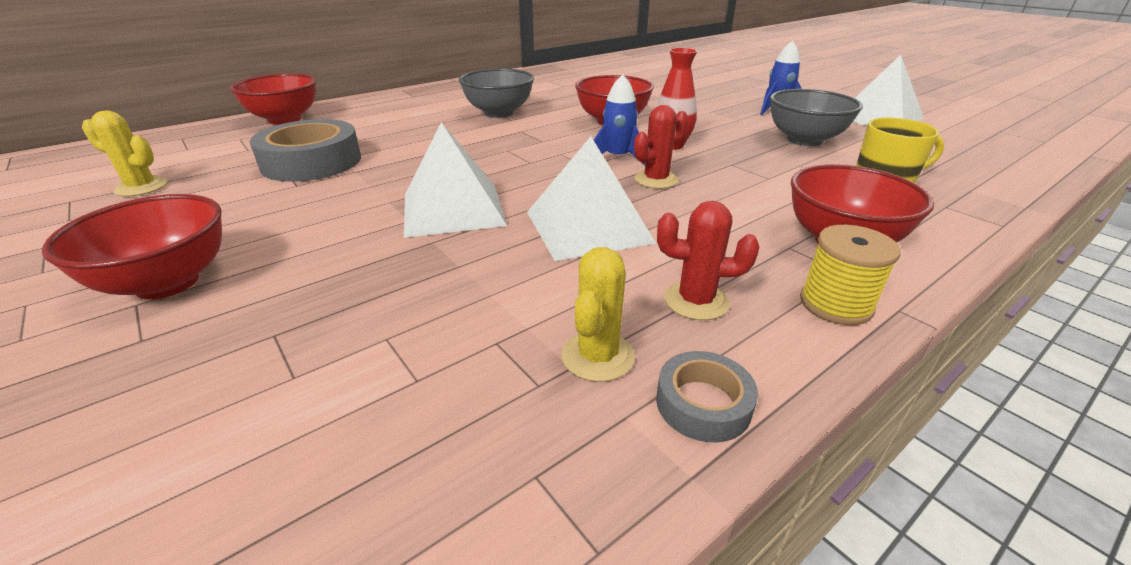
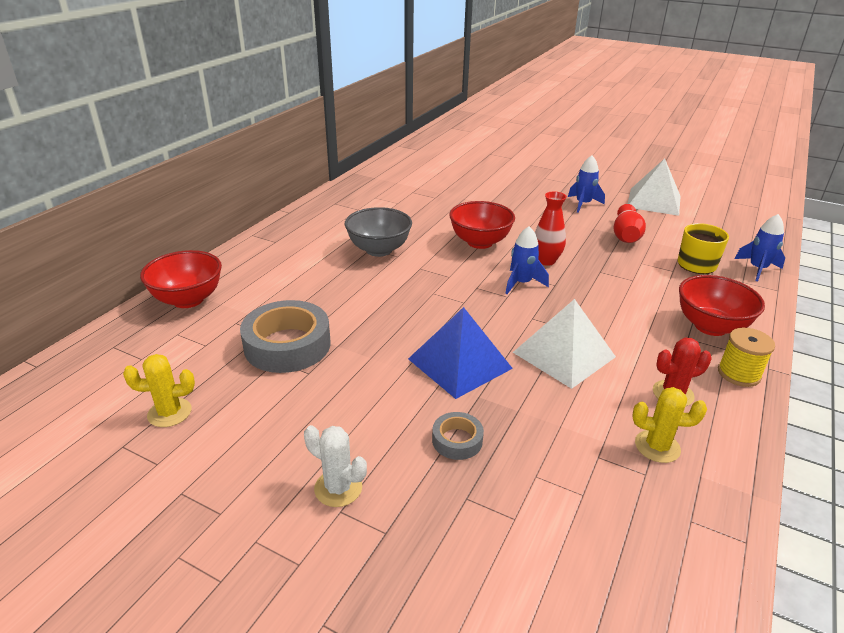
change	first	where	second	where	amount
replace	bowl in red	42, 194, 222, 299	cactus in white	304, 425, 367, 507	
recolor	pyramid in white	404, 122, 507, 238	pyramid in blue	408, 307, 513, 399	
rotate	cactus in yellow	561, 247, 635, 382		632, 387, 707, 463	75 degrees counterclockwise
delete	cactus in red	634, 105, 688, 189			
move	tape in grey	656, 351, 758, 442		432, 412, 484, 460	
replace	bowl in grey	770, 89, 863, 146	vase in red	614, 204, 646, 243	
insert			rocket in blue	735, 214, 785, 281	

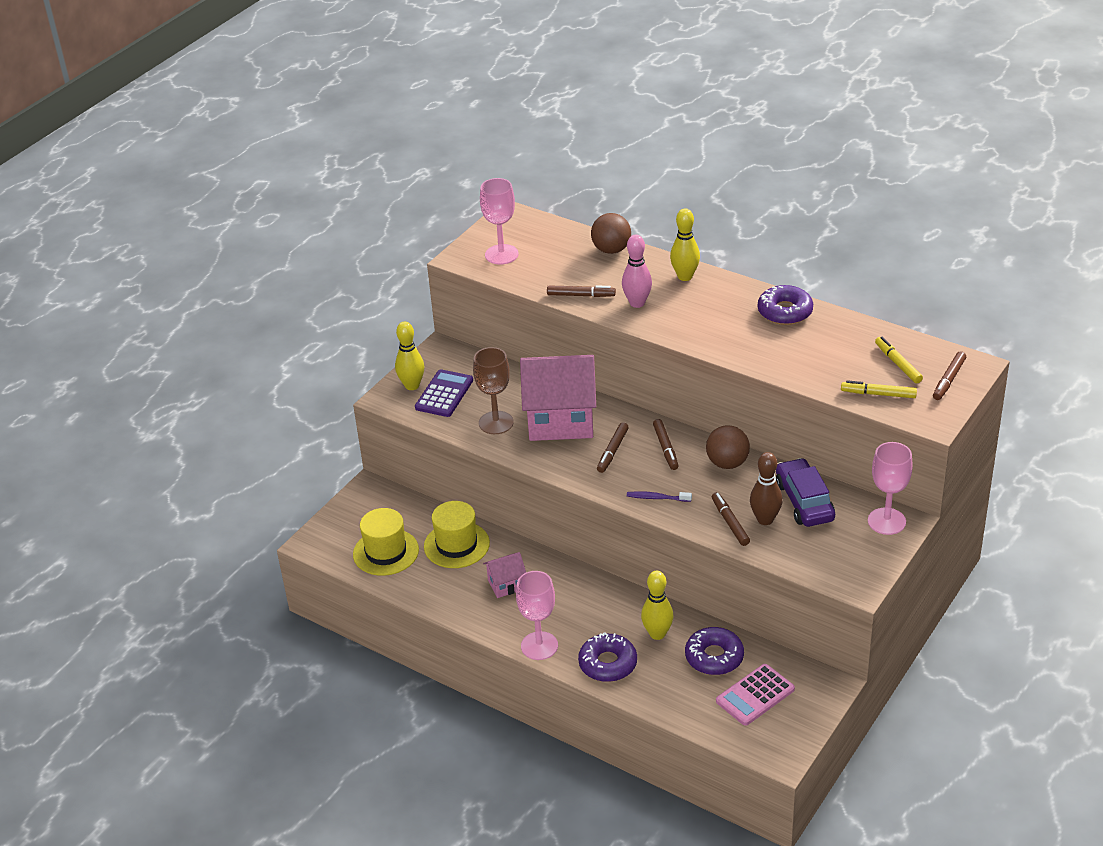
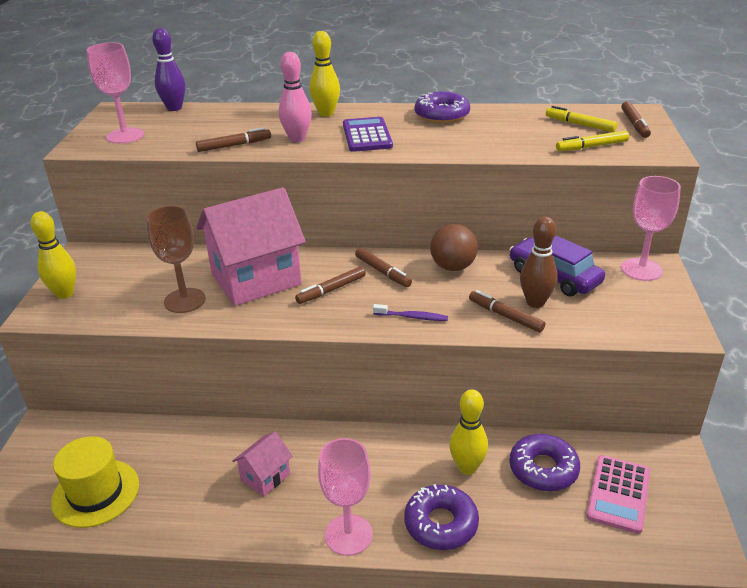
change	first	where	second	where	amount
move	calculator in purple	415, 369, 473, 417		343, 117, 393, 152	
delete	hat in yellow	424, 501, 490, 568			
delete	ball in brown	591, 213, 631, 254			
rotate	marker in brown	597, 422, 629, 473		295, 266, 366, 304	60 degrees clockwise
rotate	toothbrush in purple	627, 491, 692, 502		373, 304, 448, 321	150 degrees counterclockwise
insert			bowling pin in purple	152, 28, 185, 111	

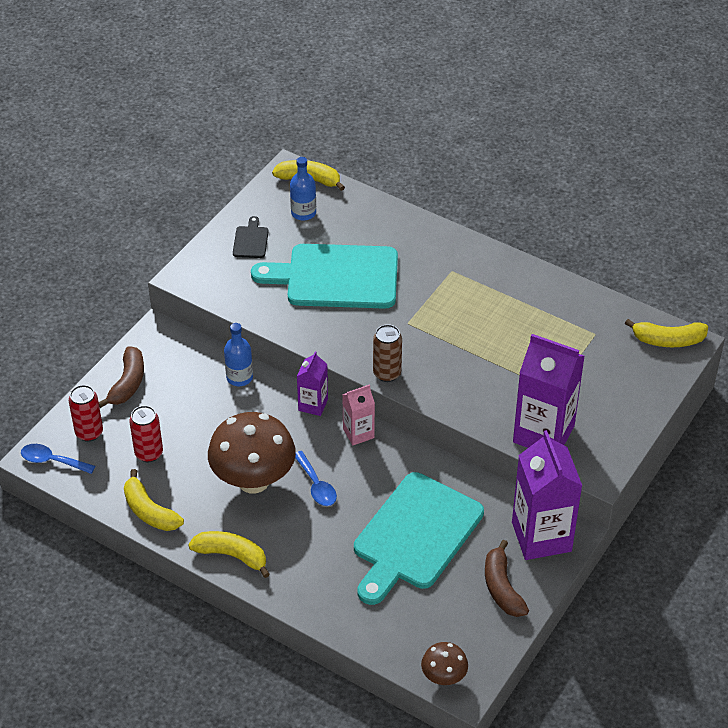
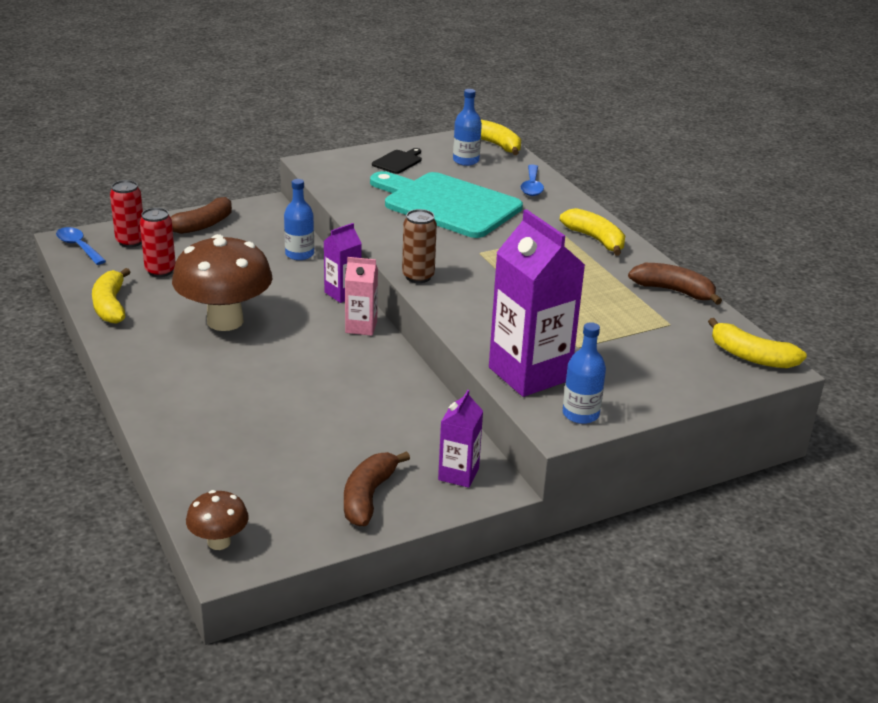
change	first	where	second	where	amount
move	banana in yellow	188, 531, 270, 578		560, 208, 625, 256	
move	spoon in blue	295, 451, 337, 506		520, 165, 544, 196	
delete	cutting board in turquoise	354, 472, 484, 605			
resize	carton in purple	512, 430, 582, 560		438, 390, 483, 488	x0.52
insert			bottle in blue	563, 322, 606, 424	
insert			banana in brown	628, 263, 722, 305	

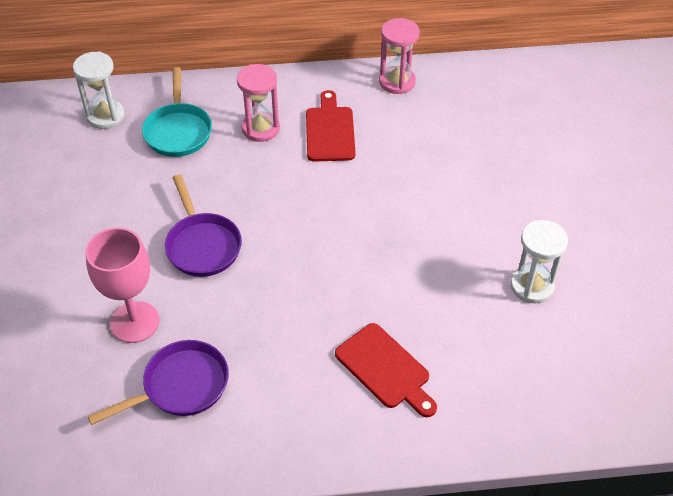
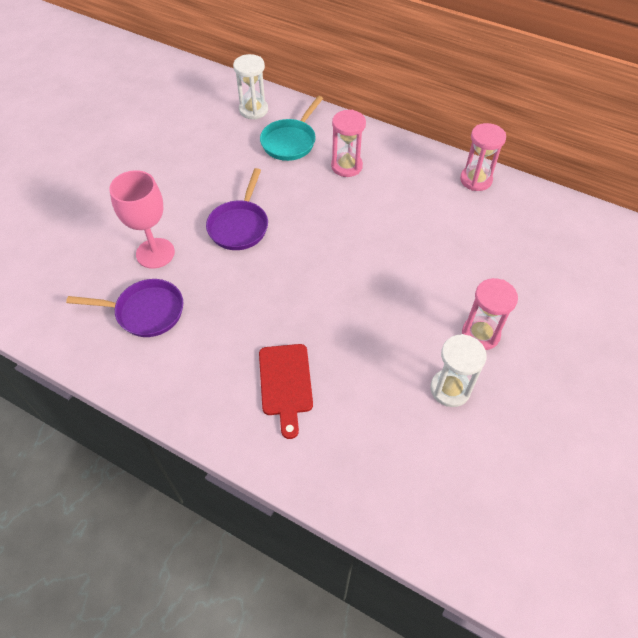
change	first	where	second	where	amount
delete	cutting board in red	306, 90, 356, 162			
insert			hourglass in pink	462, 278, 518, 350	

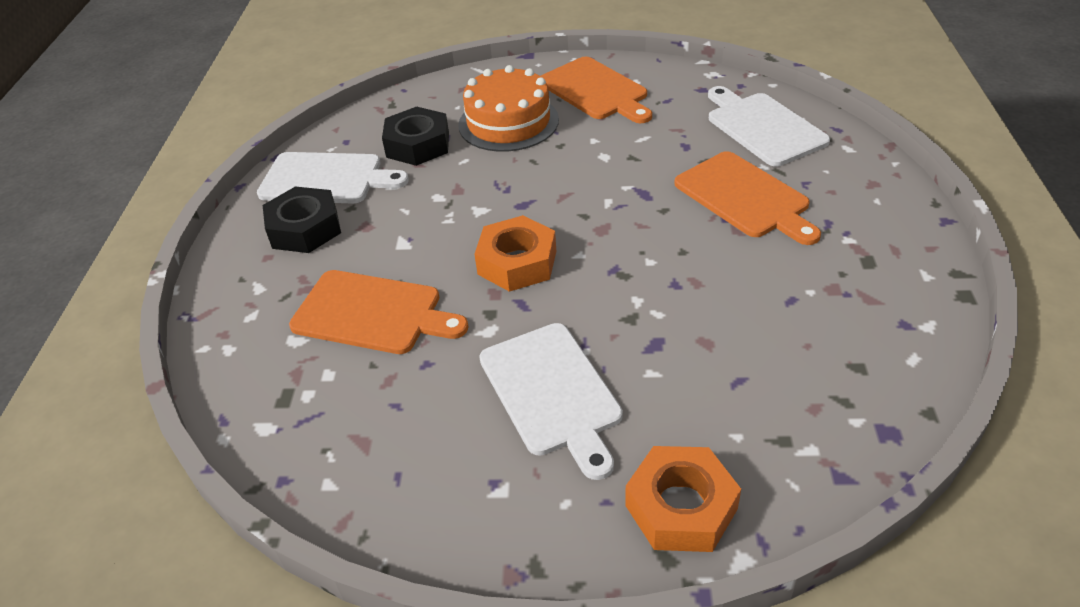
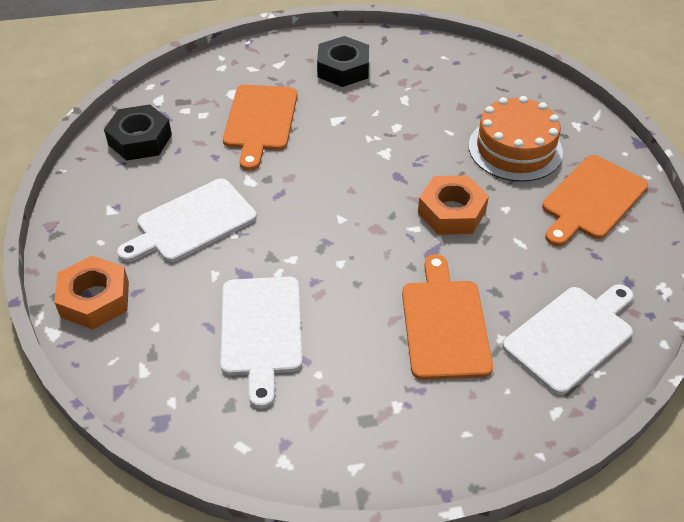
change	first	where	second	where	amount
move	cutting board in white	257, 152, 409, 204		220, 277, 302, 409	
move	nut in black	382, 107, 449, 166		104, 104, 172, 161	
move	nut in orange	474, 215, 556, 292		418, 175, 489, 235	
rotate	cutting board in orange	674, 151, 821, 245		402, 254, 493, 380	135 degrees clockwise

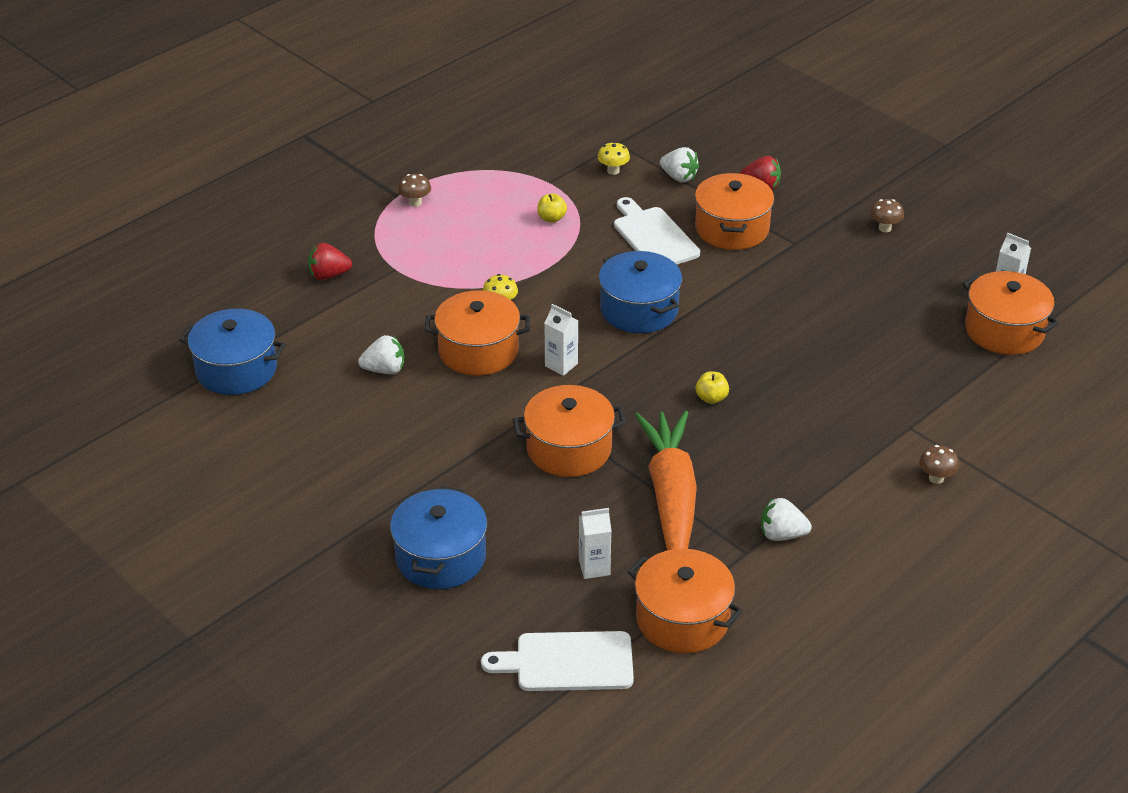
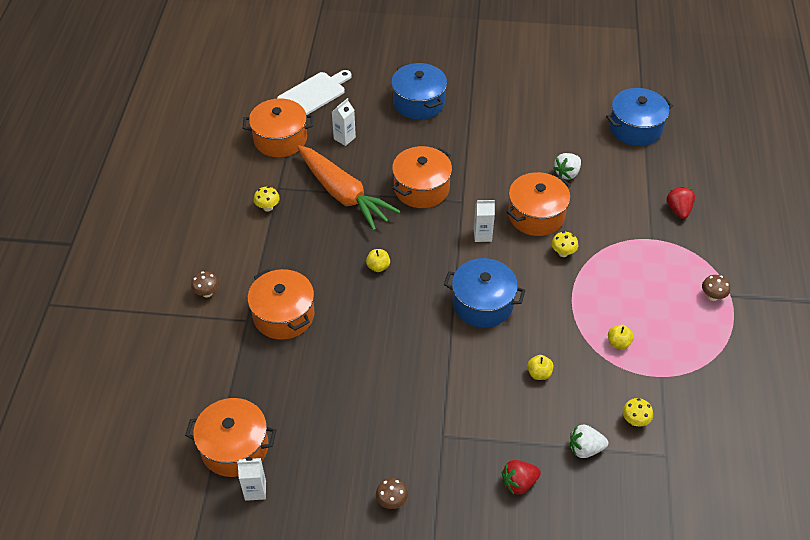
change	first	where	second	where	amount
rotate	strawberry in red	308, 243, 352, 280		666, 187, 695, 219	45 degrees counterclockwise
replace	cutting board in white	614, 197, 700, 265	apple in yellow	527, 355, 554, 380	
move	pot in orange	695, 173, 774, 250		247, 269, 315, 340	
replace	strawberry in white	761, 498, 812, 541	mushroom in yellow	254, 186, 280, 212	

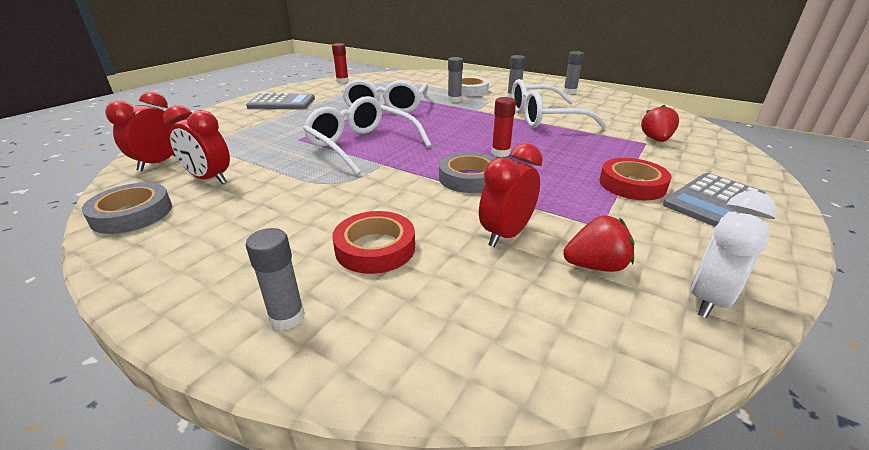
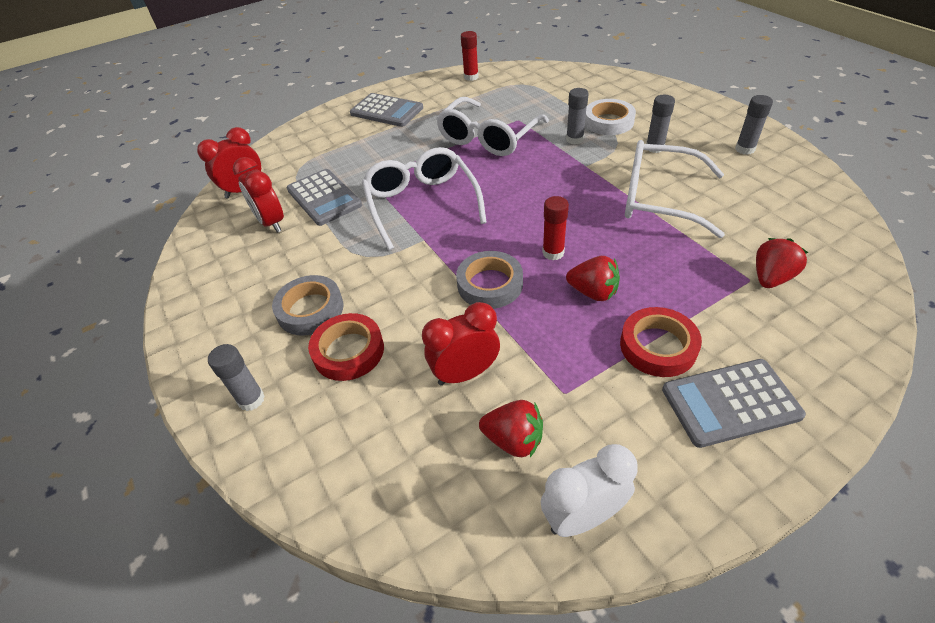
change	first	where	second	where	amount
move	tape in grey	82, 182, 172, 234		272, 275, 344, 335	
insert			calculator in grey	286, 169, 362, 226	
insert			strawberry in red	566, 256, 620, 301	

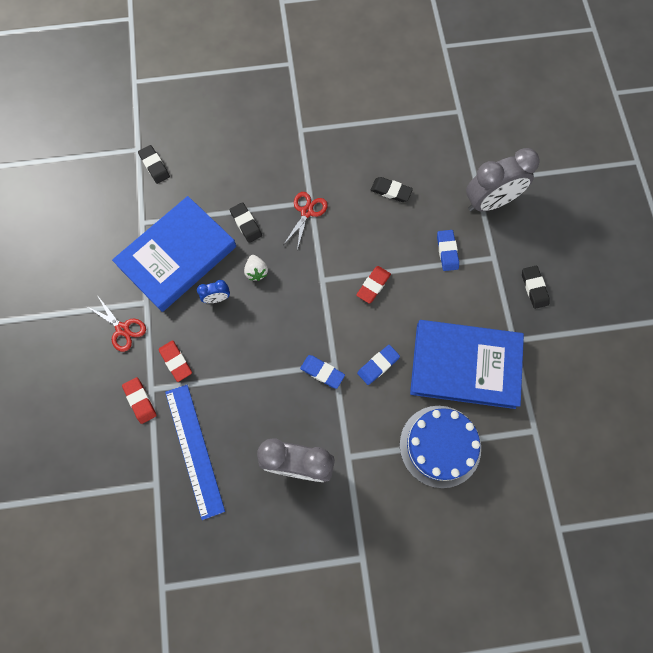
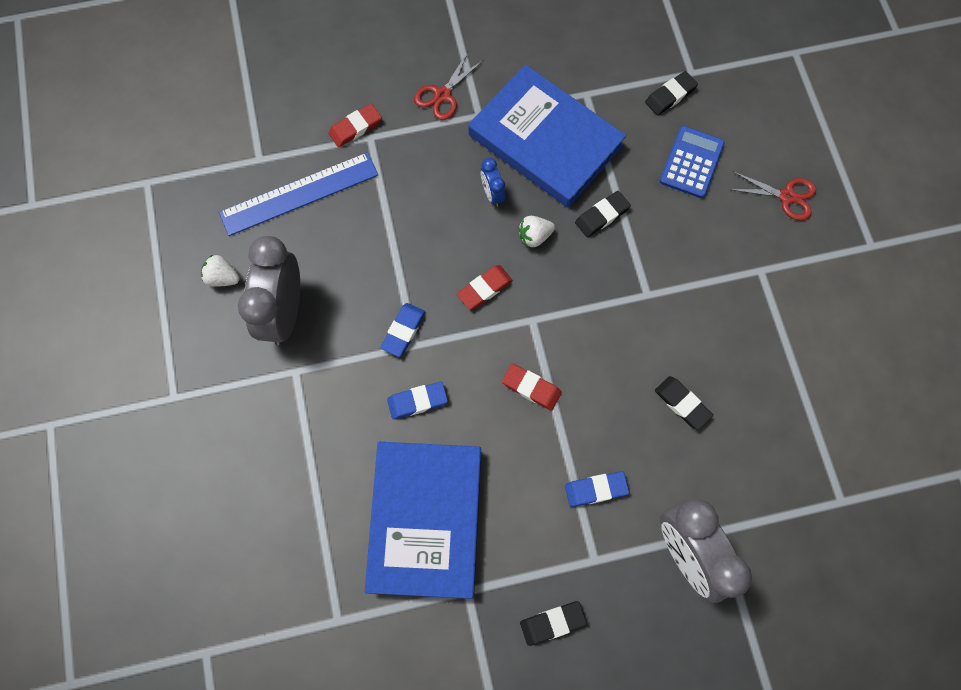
change	first	where	second	where	amount
move	eraser in red	159, 340, 192, 382		457, 265, 513, 310	
move	scissors in red	284, 192, 328, 250		728, 172, 816, 220	
rotate	eraser in blue	357, 345, 400, 385		387, 382, 448, 419	60 degrees counterclockwise
rotate	eraser in black	371, 177, 413, 202		655, 376, 713, 430	60 degrees counterclockwise
delete	cake in blue	400, 406, 481, 488			
insert			strawberry in white	201, 254, 240, 287	
insert			calculator in blue	660, 126, 725, 198	

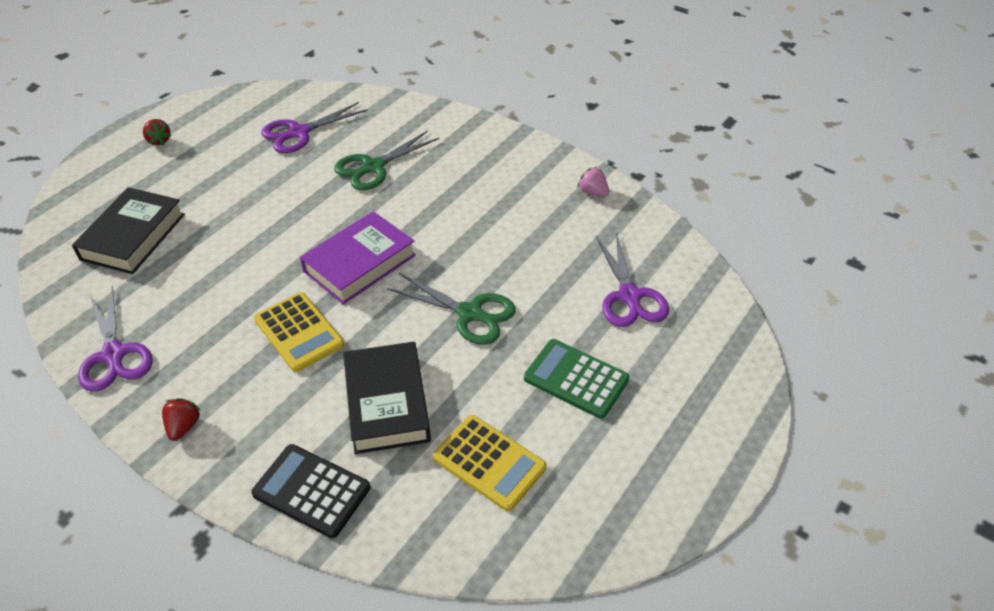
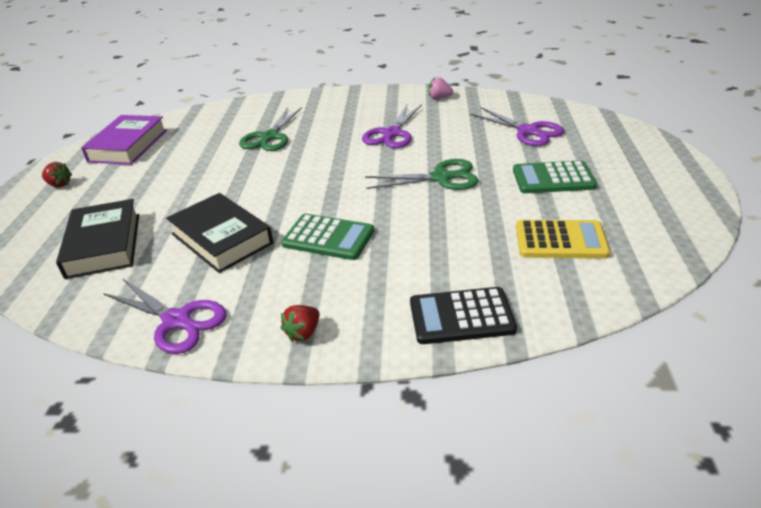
change	first	where	second	where	amount
rotate	strawberry in red	162, 399, 200, 441		281, 305, 320, 342	120 degrees counterclockwise
recolor	calculator in yellow	254, 292, 344, 372	calculator in green	281, 214, 374, 260	
move	scissors in purple	262, 102, 368, 153		362, 105, 422, 148	
move	book in purple	300, 211, 416, 304		81, 115, 167, 165	
move	book in black	343, 342, 431, 454		166, 193, 273, 273	

